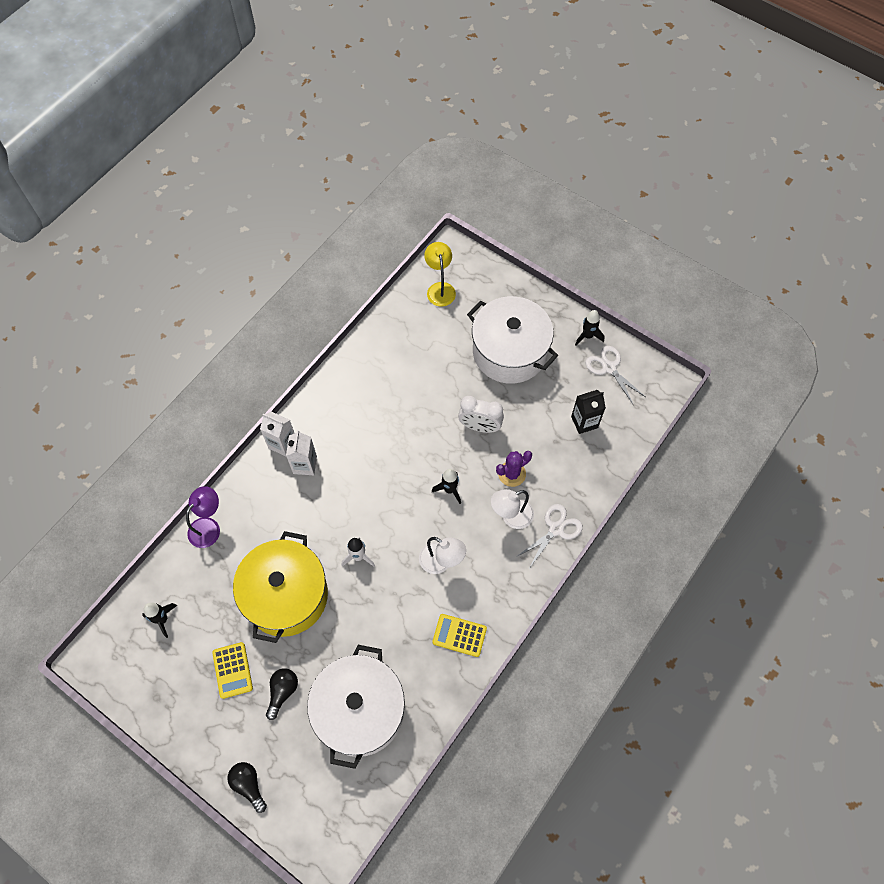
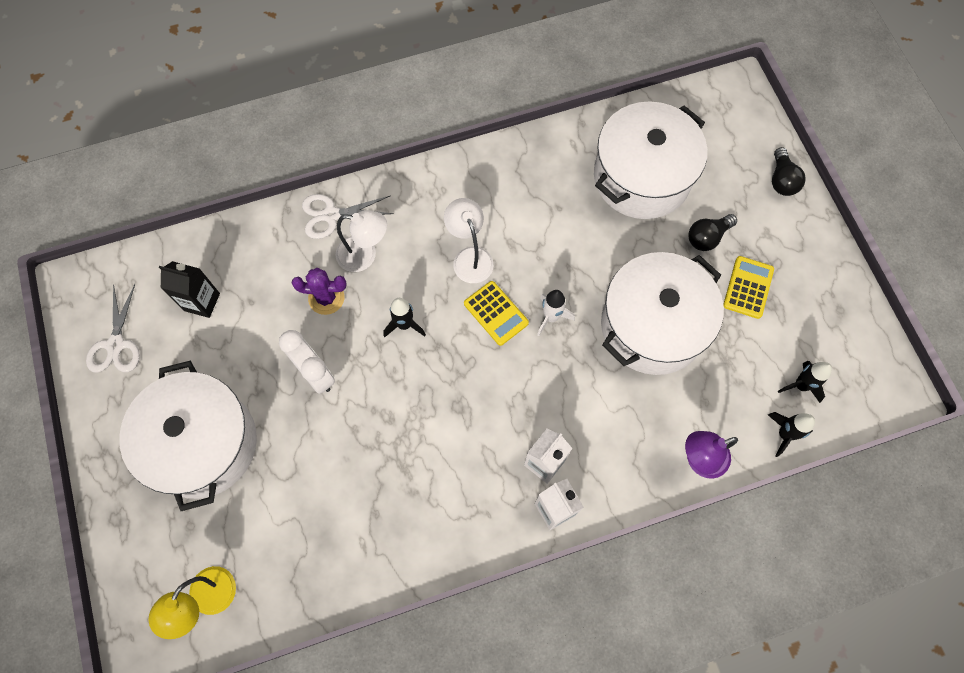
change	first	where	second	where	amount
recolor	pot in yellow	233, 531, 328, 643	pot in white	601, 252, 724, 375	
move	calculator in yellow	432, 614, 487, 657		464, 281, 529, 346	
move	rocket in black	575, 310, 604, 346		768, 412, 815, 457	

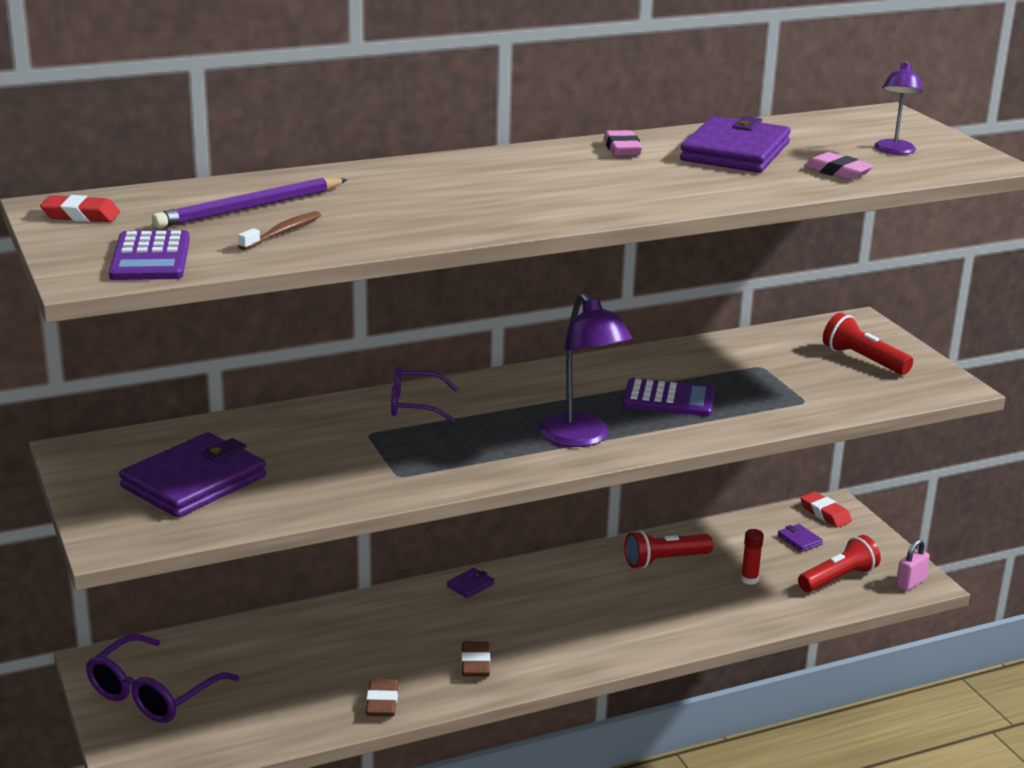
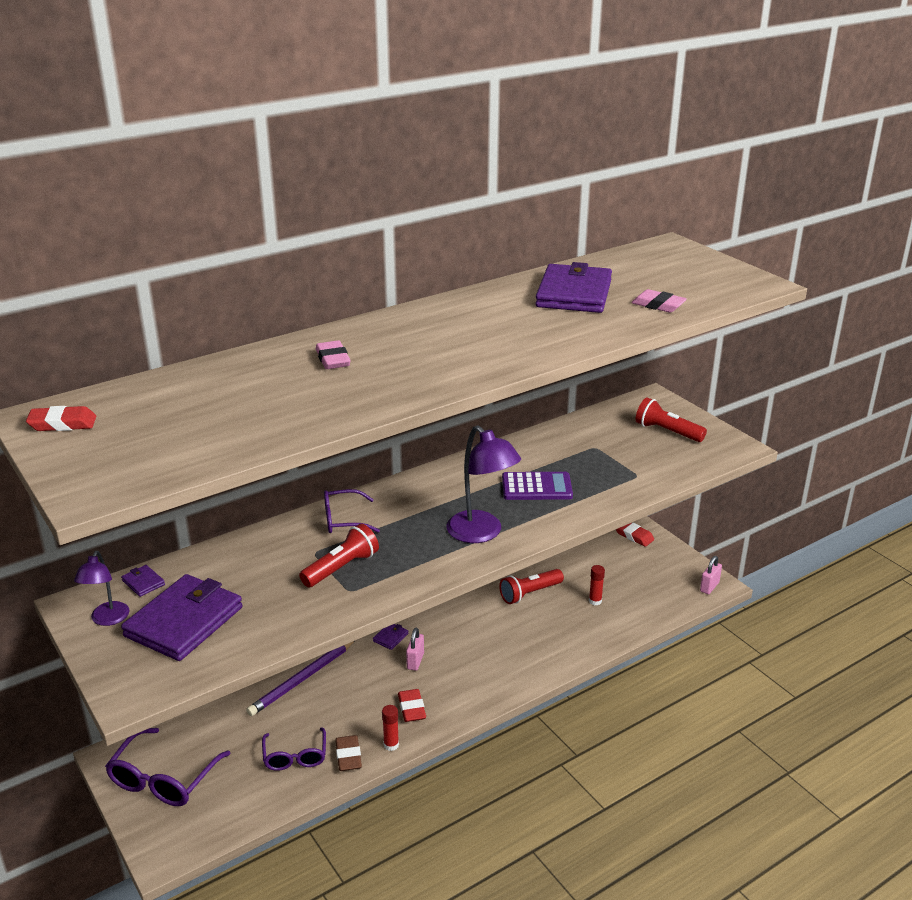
change	first	where	second	where	amount
delete	calculator in purple	109, 230, 190, 280			
move	pencil in purple	152, 178, 348, 228		246, 641, 354, 716	
delete	toothbrush in brown	238, 211, 321, 250			
recolor	eraser in brown	461, 641, 490, 677	eraser in red	398, 689, 426, 722	
move	eraser in pink	604, 130, 642, 156		316, 340, 351, 369	
move	wallet in purple	778, 524, 823, 552		121, 565, 165, 597	
move	flashlight in red	798, 535, 881, 592		299, 524, 379, 587	
move	lamp in purple	874, 61, 923, 155		74, 551, 130, 626	
insert			glasses in purple	262, 728, 326, 771	
insert			glue stick in red	382, 705, 399, 751	
insert			padlock in pink	406, 628, 424, 671	

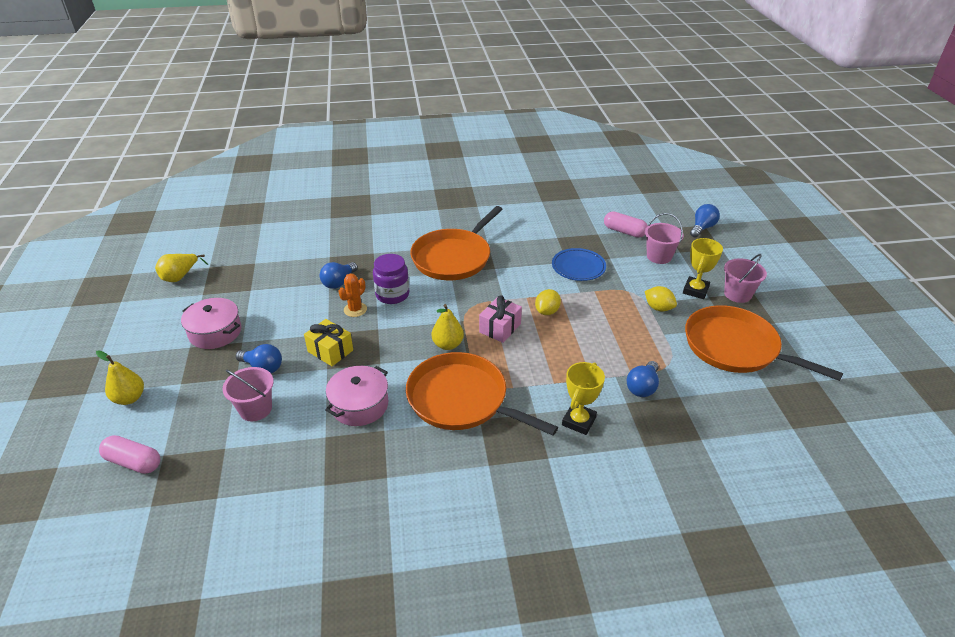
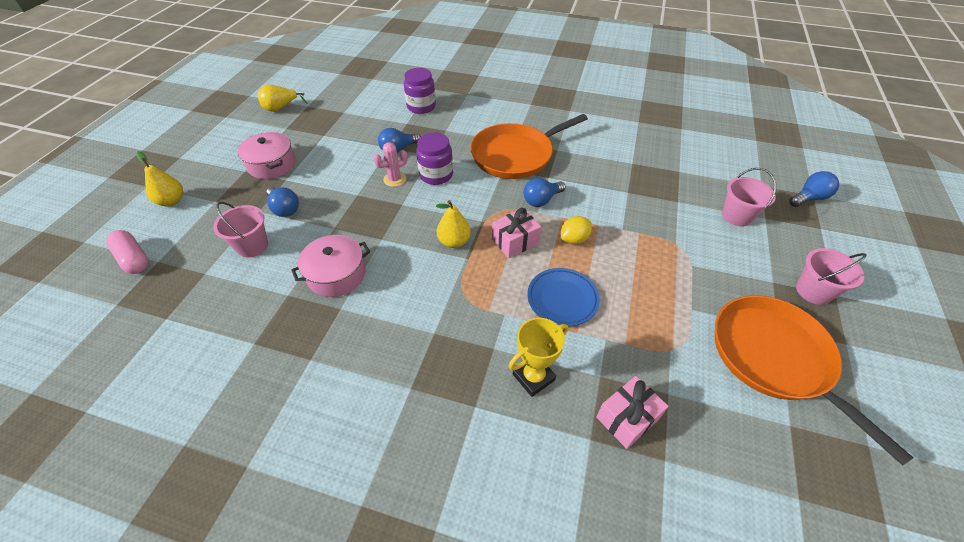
change	first	where	second	where	amount
delete	gift in yellow	304, 319, 353, 366			
recolor	cactus in orange	339, 273, 367, 317	cactus in pink	374, 142, 408, 187	
delete	pan in orange	406, 352, 558, 435			
move	plate in blue	552, 248, 606, 281		527, 268, 600, 327	
delete	capsule in pink	604, 212, 648, 238			
move	light bulb in blue	627, 361, 659, 397		523, 178, 566, 207	
delete	lemon in yellow	645, 286, 677, 312			
delete	trophy in yellow	683, 238, 723, 299			
insert			jar in purple	404, 68, 436, 114	
insert			gift in pink	596, 376, 669, 449	

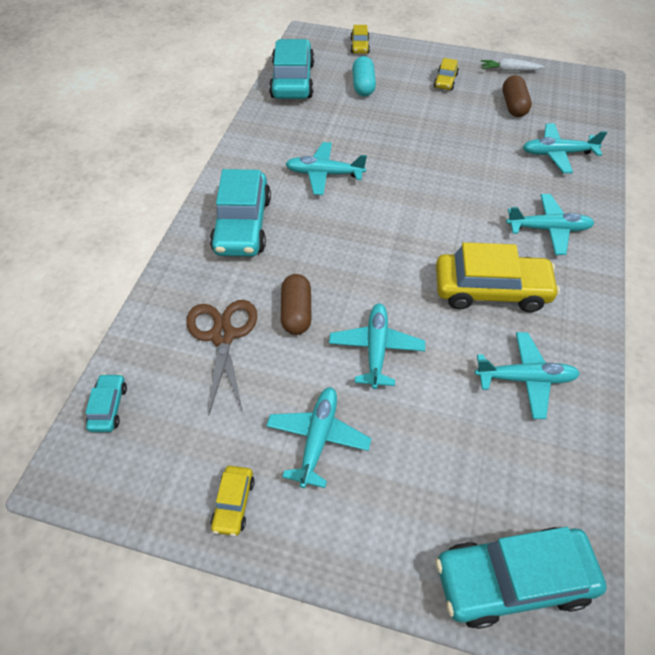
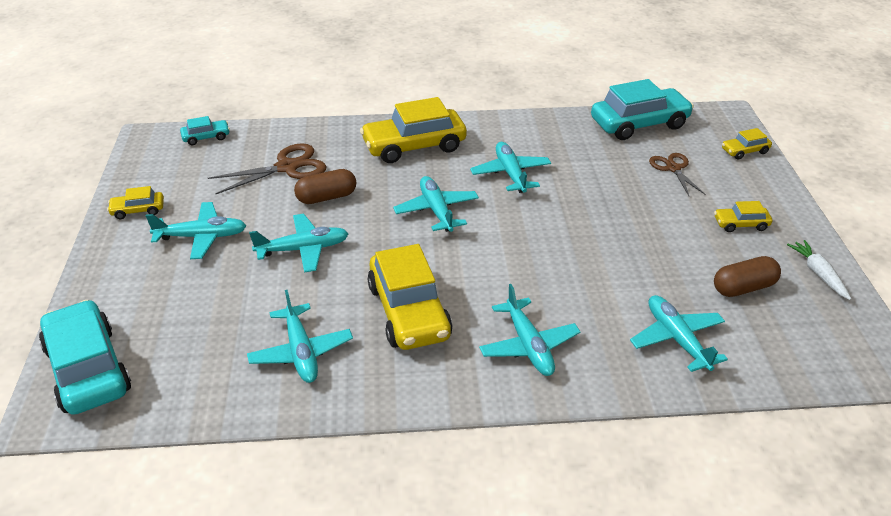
change	first	where	second	where	amount
recolor	car in turquoise	210, 169, 271, 257	car in yellow	360, 97, 467, 163	
replace	capsule in turquoise	352, 56, 376, 96	scissors in brown	649, 153, 705, 196	
insert			plane in turquoise	393, 176, 479, 232	

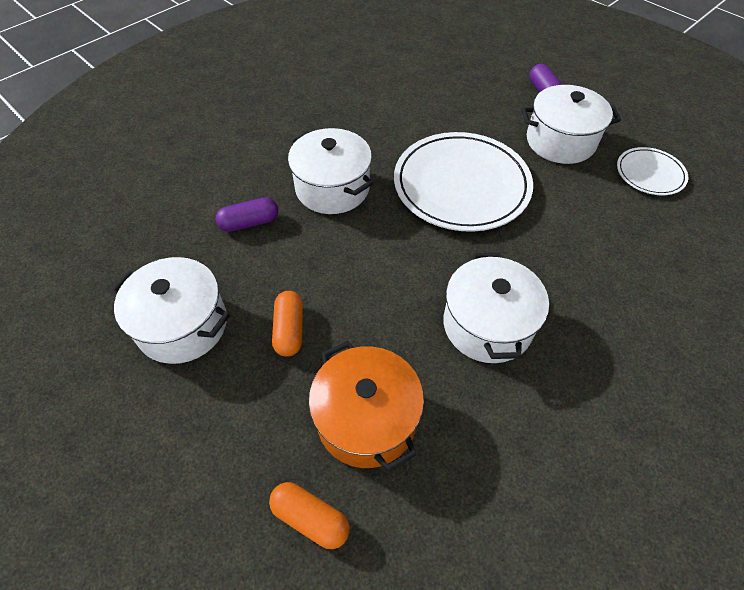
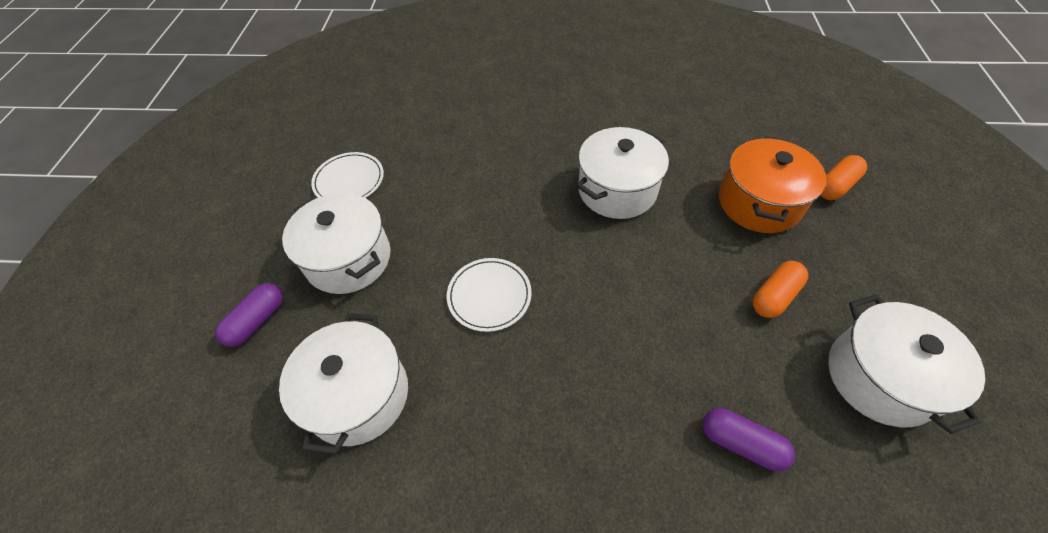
change	first	where	second	where	amount
rotate	capsule in orange	269, 482, 350, 549		820, 155, 867, 200	60 degrees clockwise
move	pot in white	288, 128, 373, 214		279, 313, 408, 454	
resize	plate in white	394, 132, 533, 232		447, 258, 532, 332	x0.51

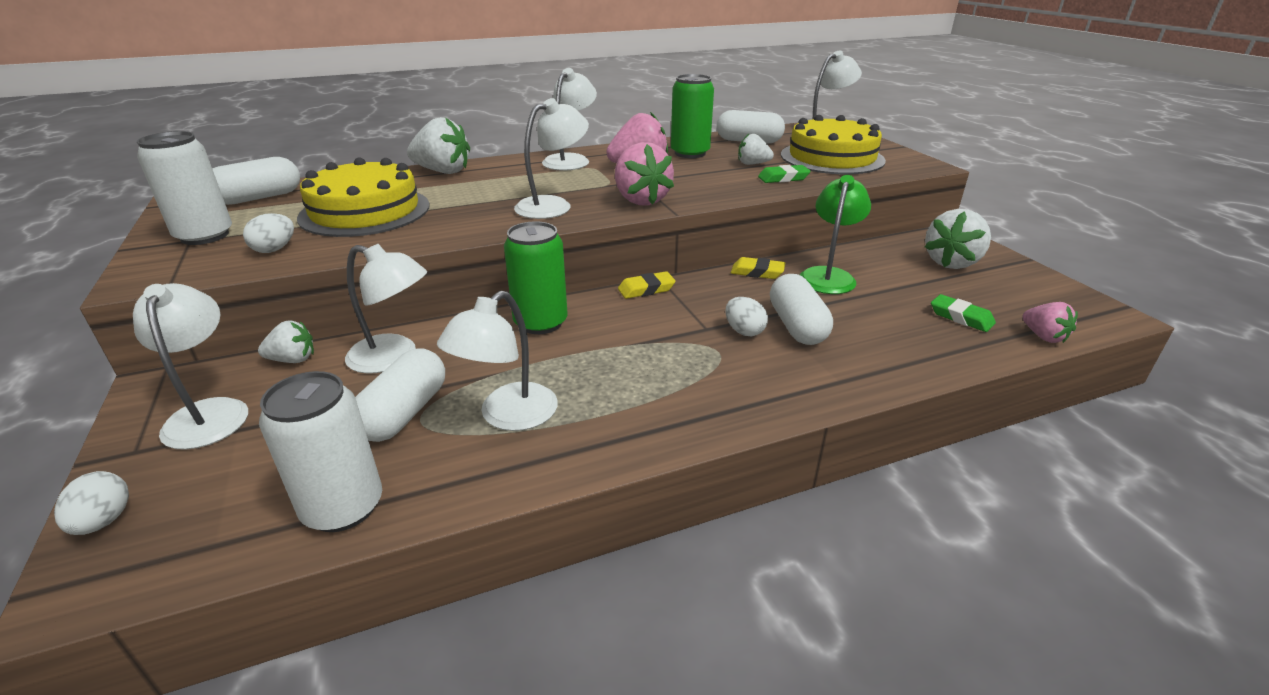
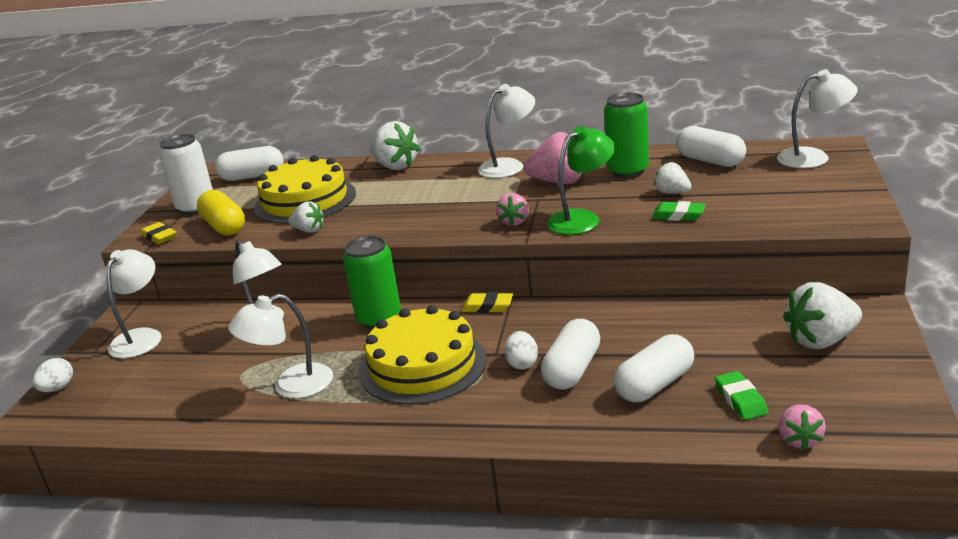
change	first	where	second	where	amount
replace	egg in white	243, 213, 294, 253	capsule in yellow	197, 190, 245, 236	
move	strawberry in white	258, 321, 314, 363		288, 201, 324, 233	
delete	can in white	259, 371, 382, 532			
move	capsule in white	355, 348, 445, 442		614, 334, 694, 402	
delete	lamp in white	514, 98, 589, 219			
resize	strawberry in pink	615, 142, 674, 205		496, 193, 529, 226	x0.58
move	eraser in yellow	731, 257, 785, 279		141, 222, 177, 245	
move	cake in yellow	781, 115, 886, 174		359, 305, 486, 405	
move	lamp in green	800, 175, 871, 294		547, 126, 615, 235	

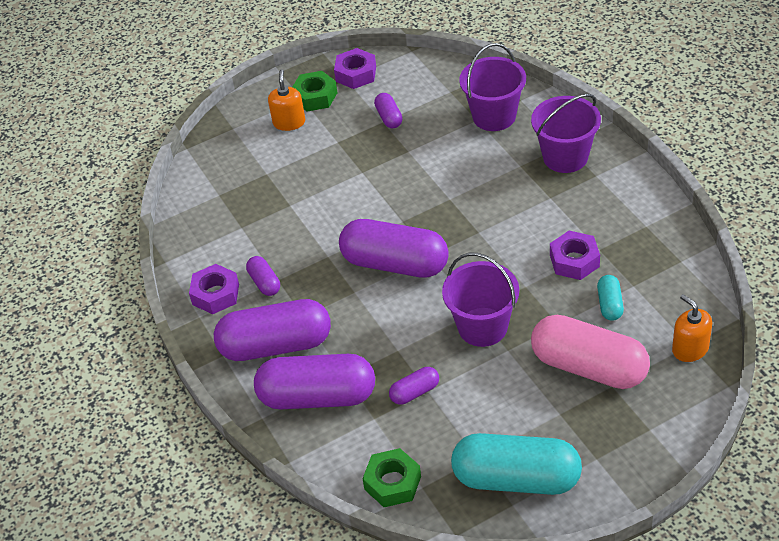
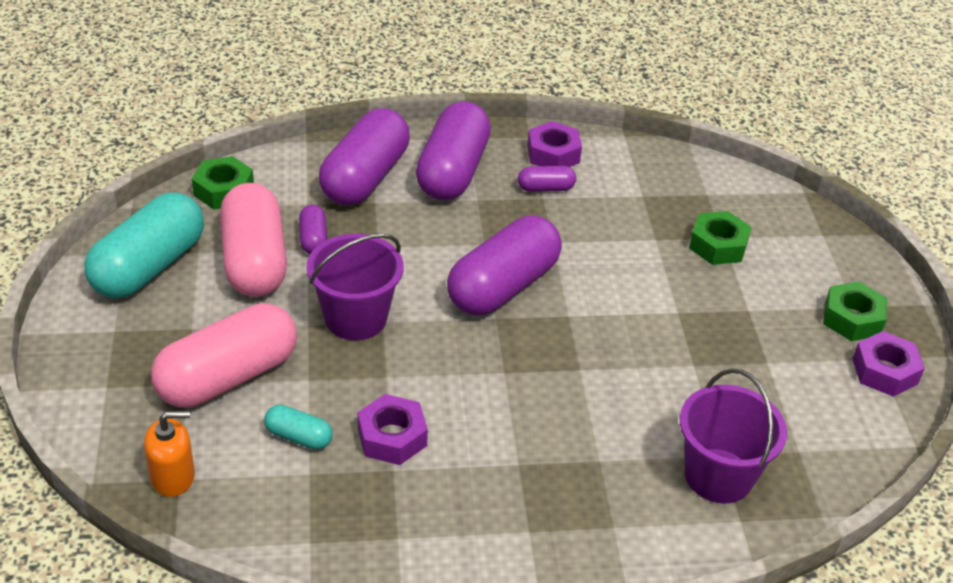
change	first	where	second	where	amount
delete	soap dispenser in orange	268, 69, 305, 131			
delete	capsule in purple	374, 93, 402, 128			
delete	bucket in purple	531, 94, 601, 173			
insert			capsule in pink	220, 183, 287, 297	
insert			nut in green	689, 211, 751, 265	

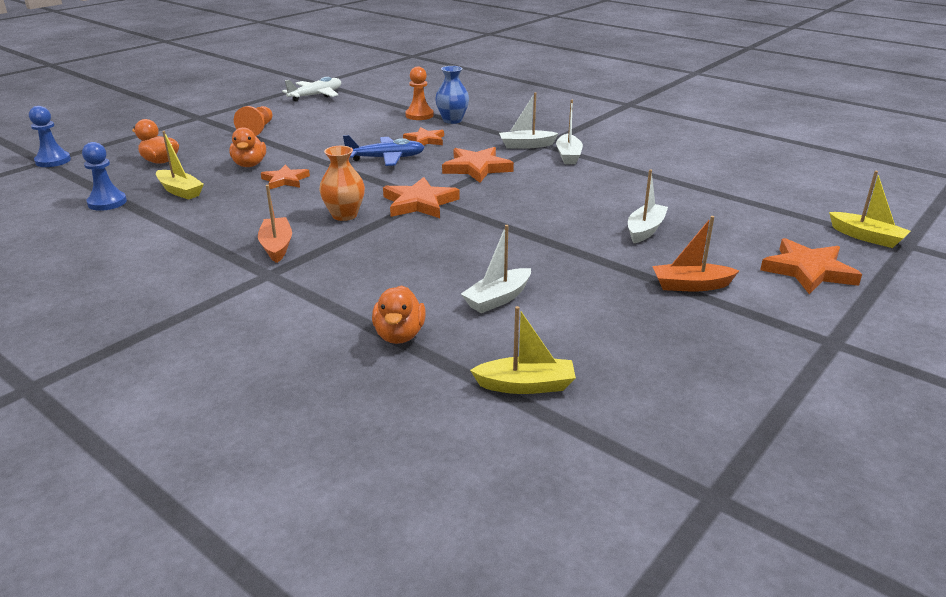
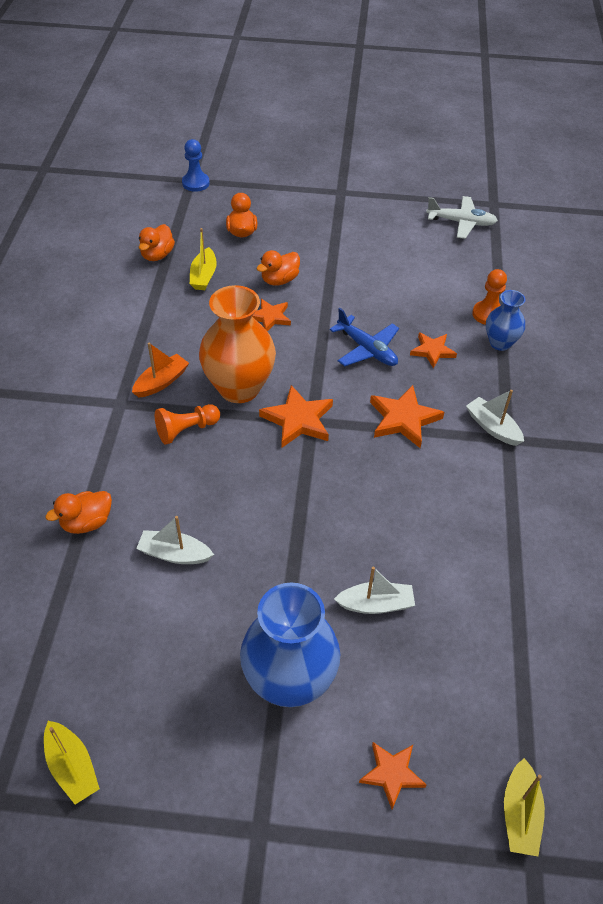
change	first	where	second	where	amount
replace	pawn in blue	82, 142, 127, 211	duck in orange	139, 224, 175, 261	
move	pawn in orange	234, 106, 273, 136		155, 404, 220, 445	
resize	vase in orange	319, 146, 365, 221		199, 285, 276, 403	x1.82
move	boat in yellow	470, 306, 576, 394		44, 721, 100, 804	
delete	boat in white	556, 100, 583, 164			
replace	boat in orange	652, 216, 739, 291	vase in blue	240, 583, 340, 707	
resize	star in orange	760, 238, 862, 294		359, 742, 426, 809	x0.65

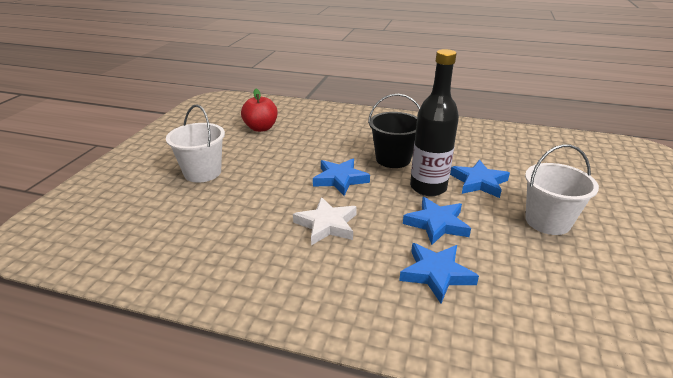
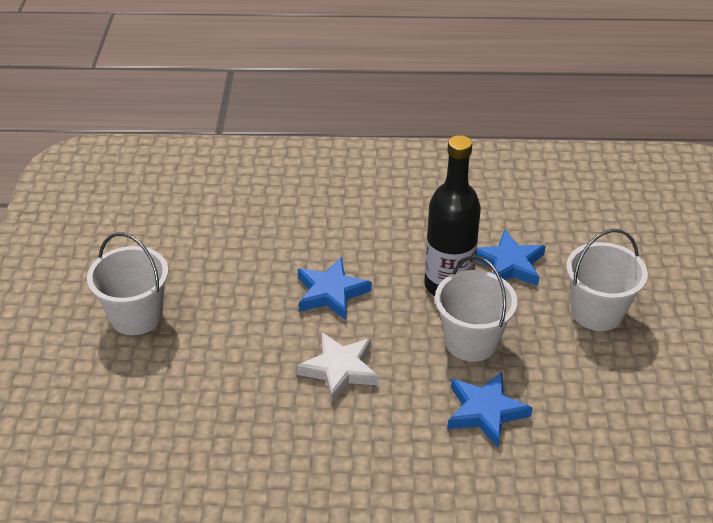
change	first	where	second	where	amount
delete	apple in red	241, 89, 278, 132			
delete	bucket in black	368, 94, 420, 168			
replace	star in blue	403, 197, 471, 245	bucket in white	435, 256, 518, 362	

